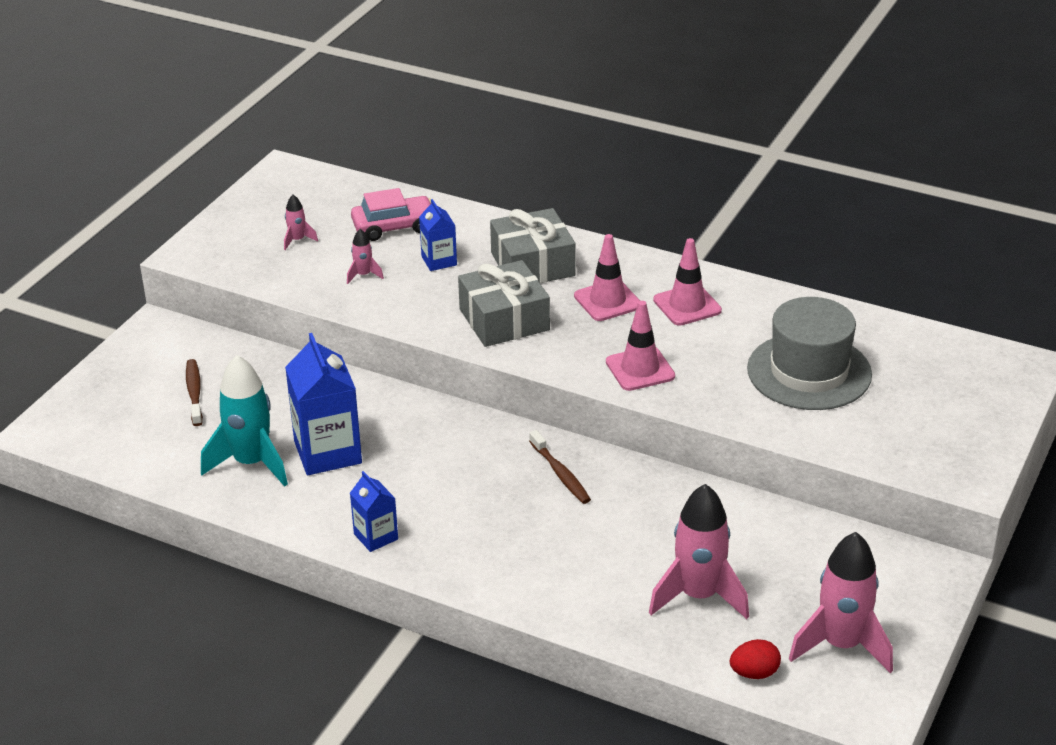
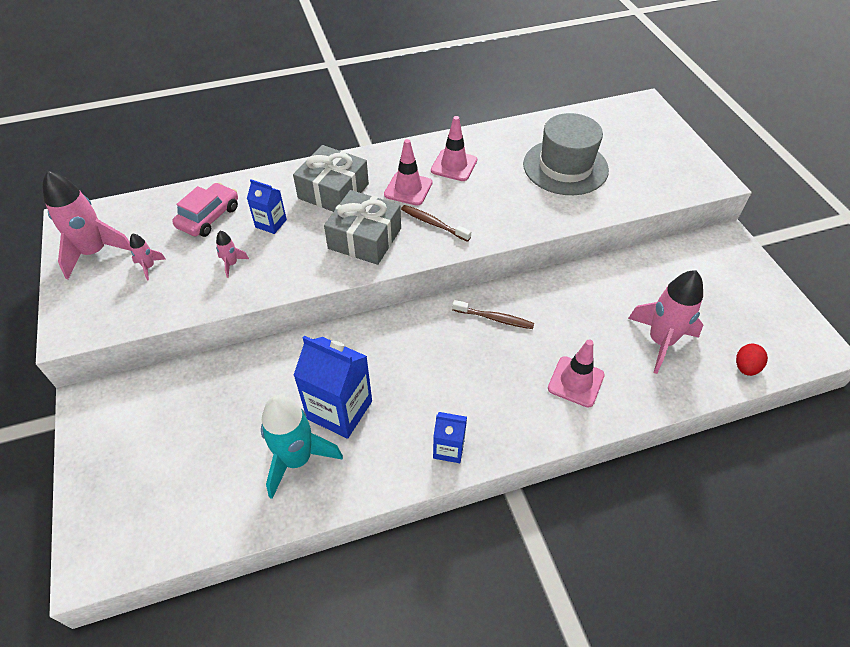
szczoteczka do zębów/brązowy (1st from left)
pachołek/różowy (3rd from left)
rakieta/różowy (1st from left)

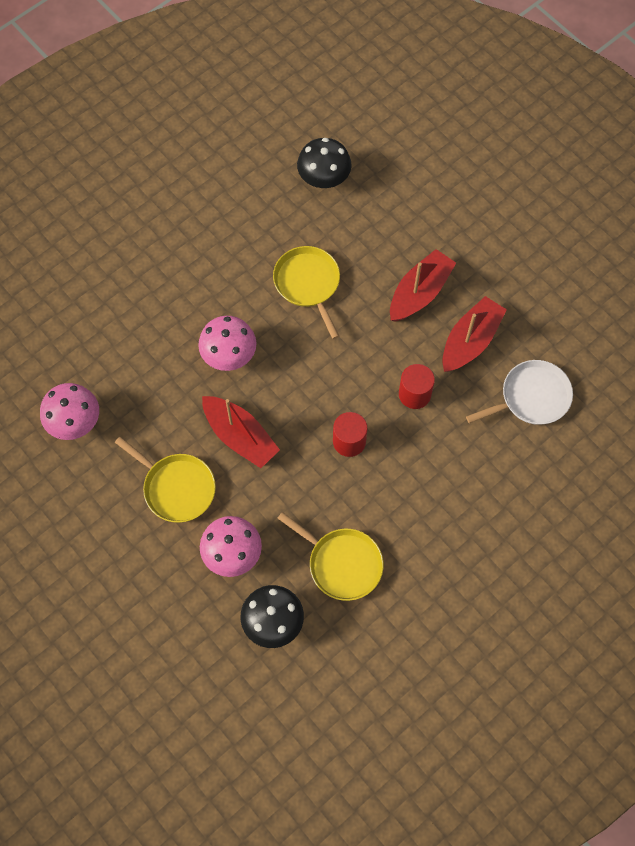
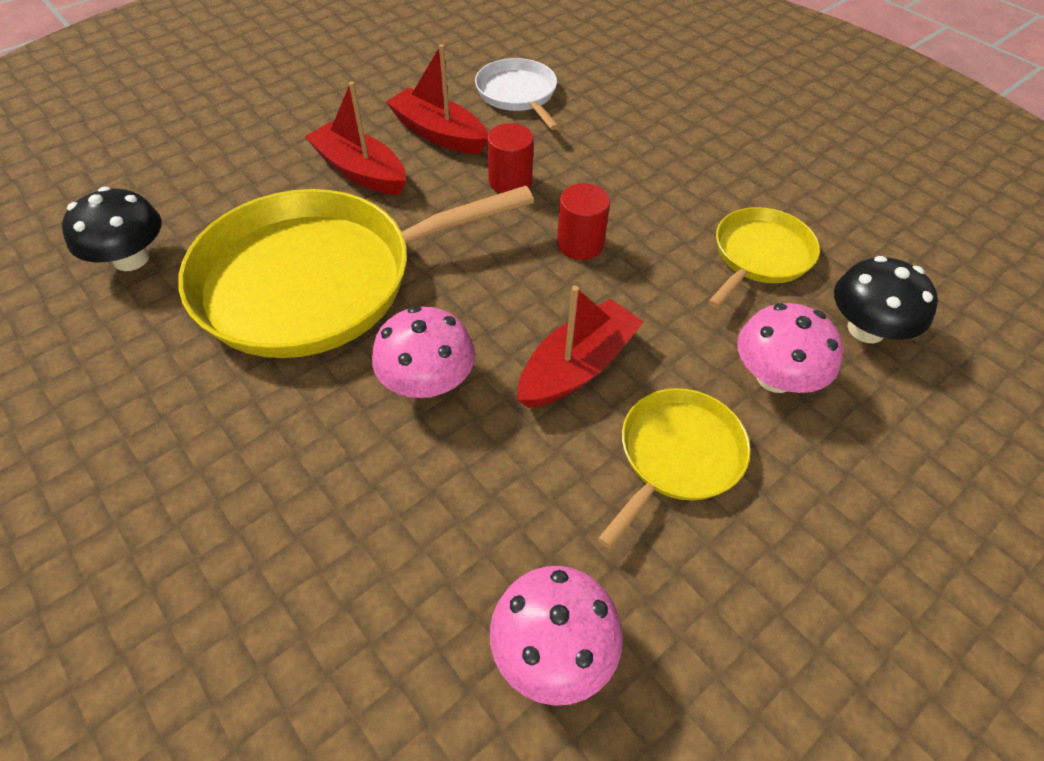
patelnia/żółty (1st from left)

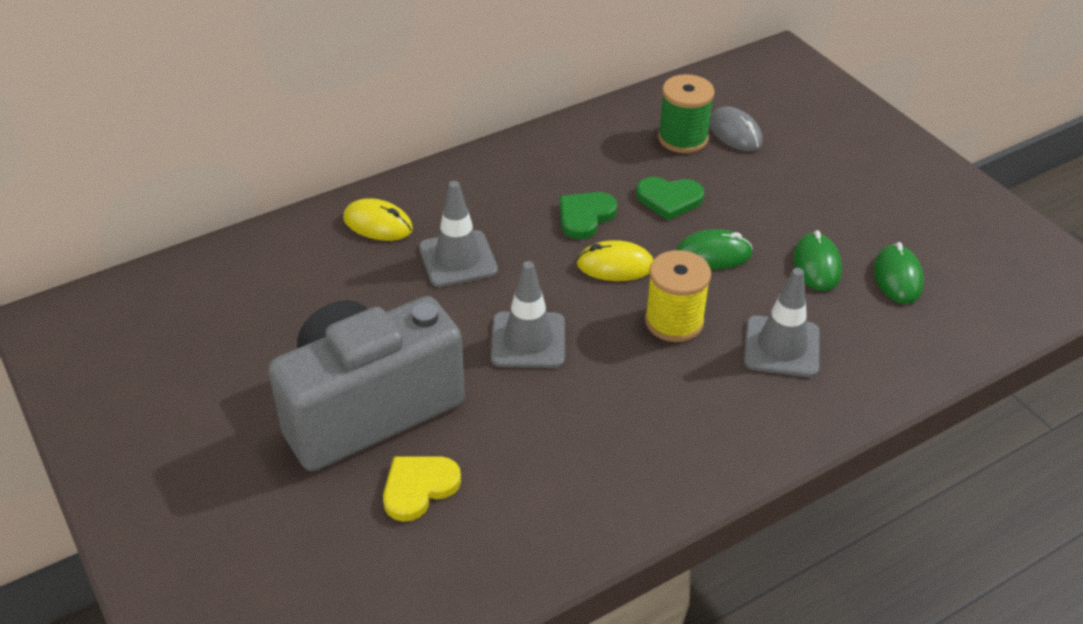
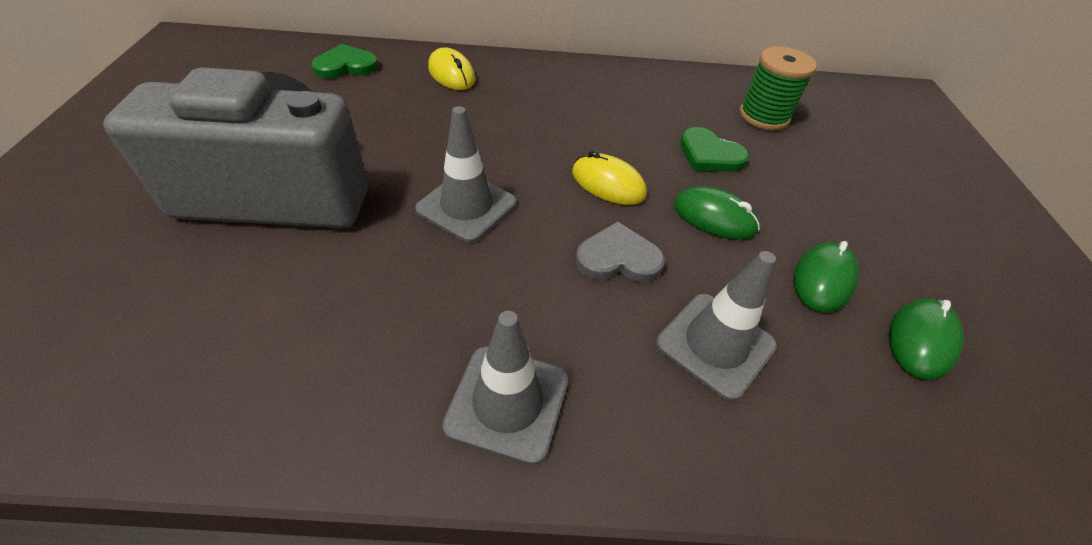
serce/żółty
myszka/szary
pachołek/szary (2nd from left)
serce/zielony (1st from left)
serce/szary

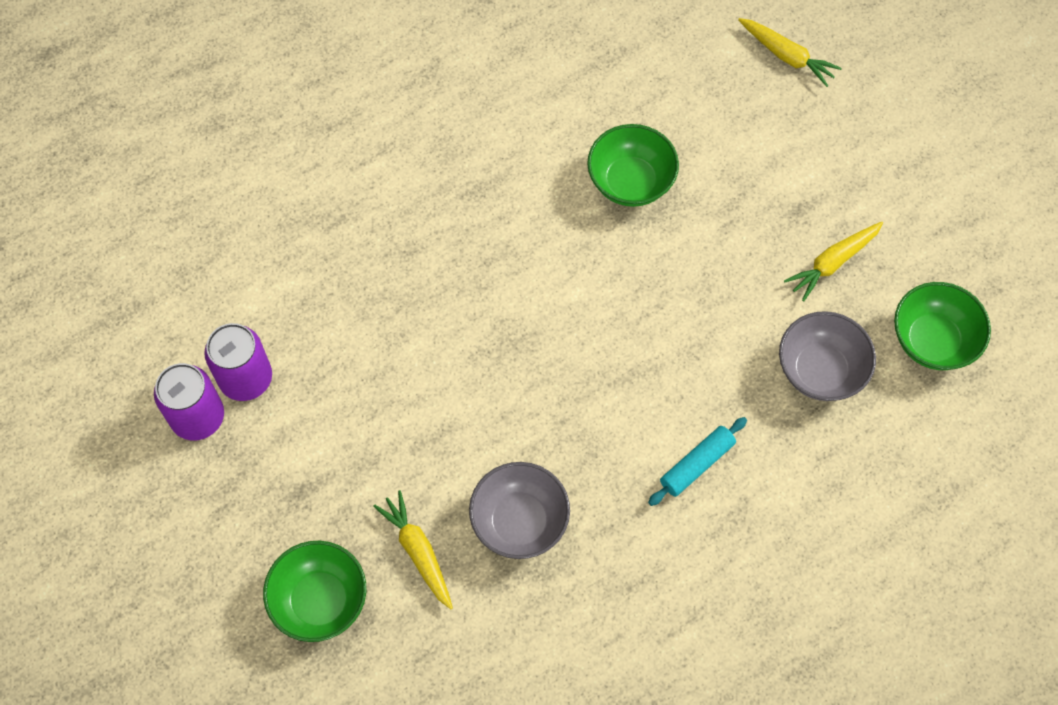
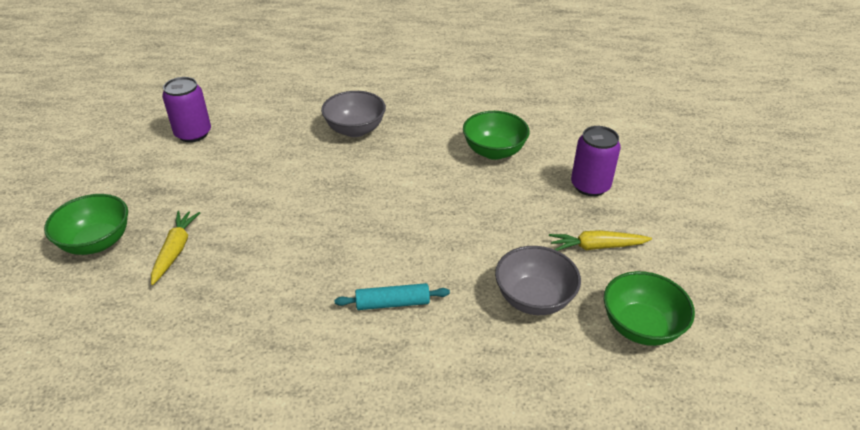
marchewka/żółty (2nd from left in the first image)
puszka/fioletowy (2nd from left)
miska/szary (1st from left)

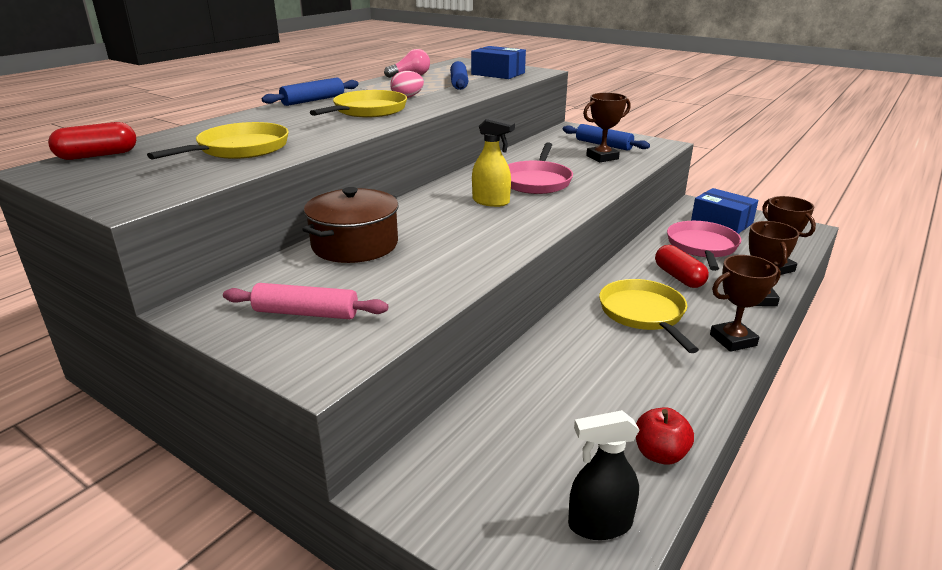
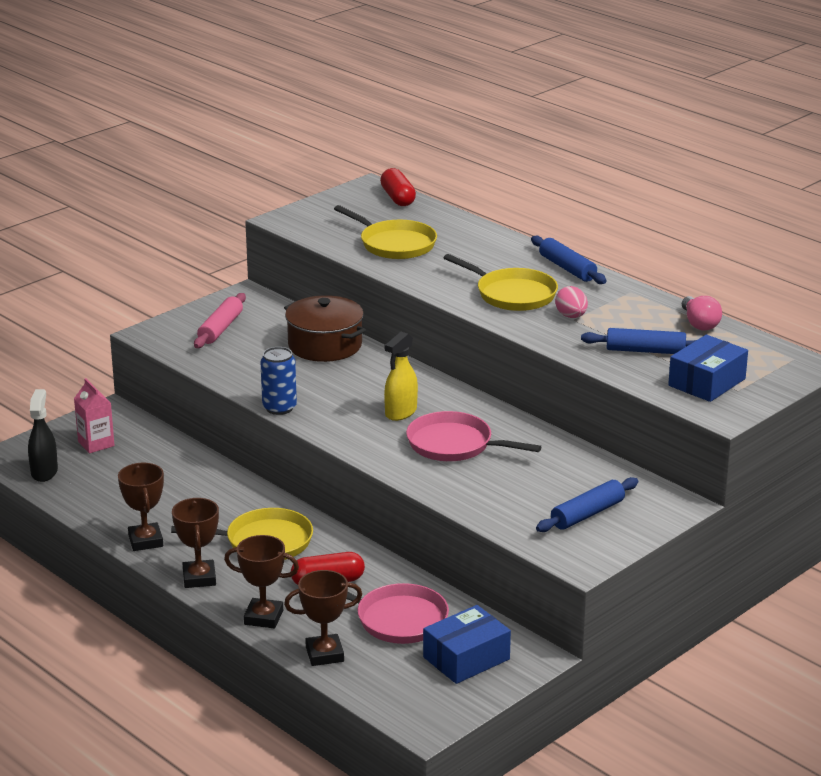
jabłko/czerwony
karton mleka/różowy
puszka/niebieski
puchar/brązowy (1st from left)

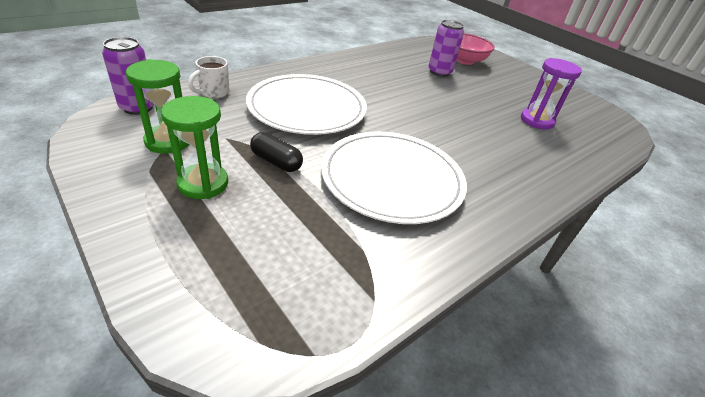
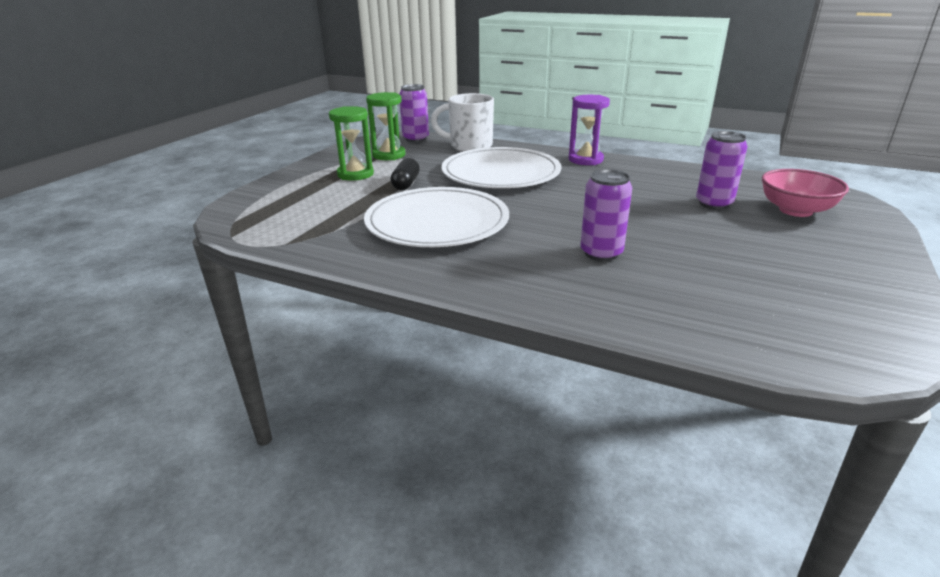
puszka/fioletowy (2nd from left)
klepsydra/fioletowy
kubek/biały

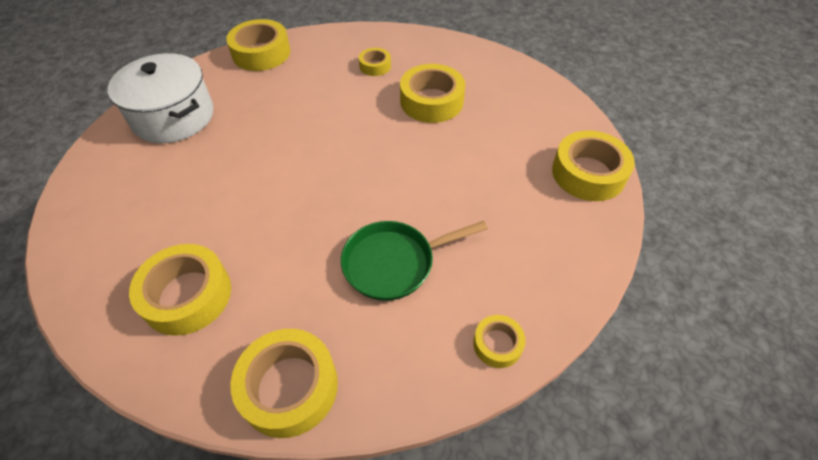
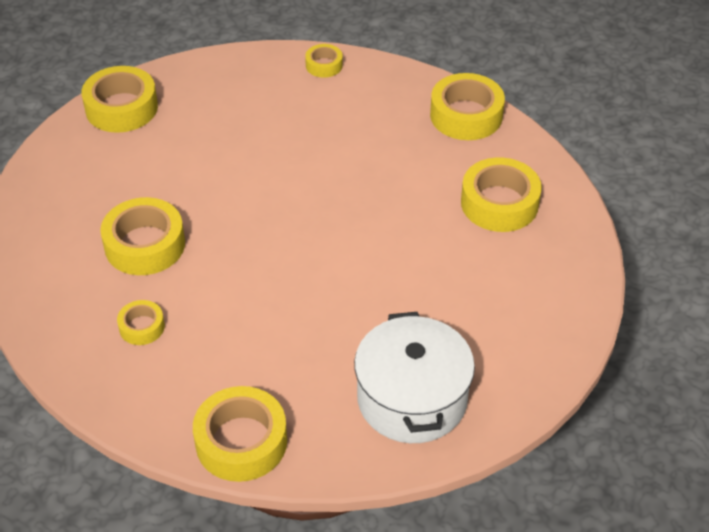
patelnia/zielony

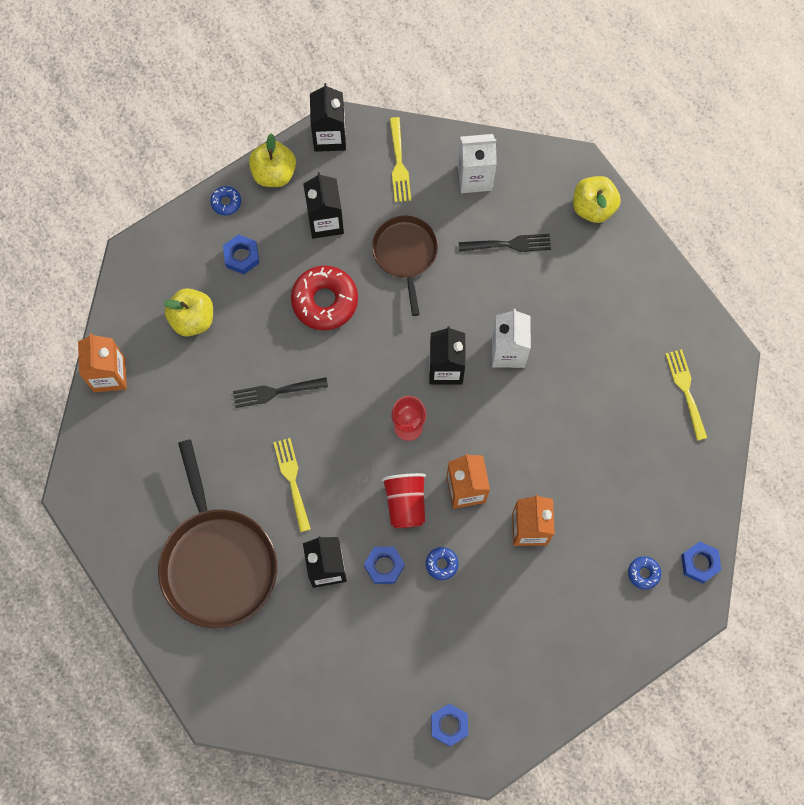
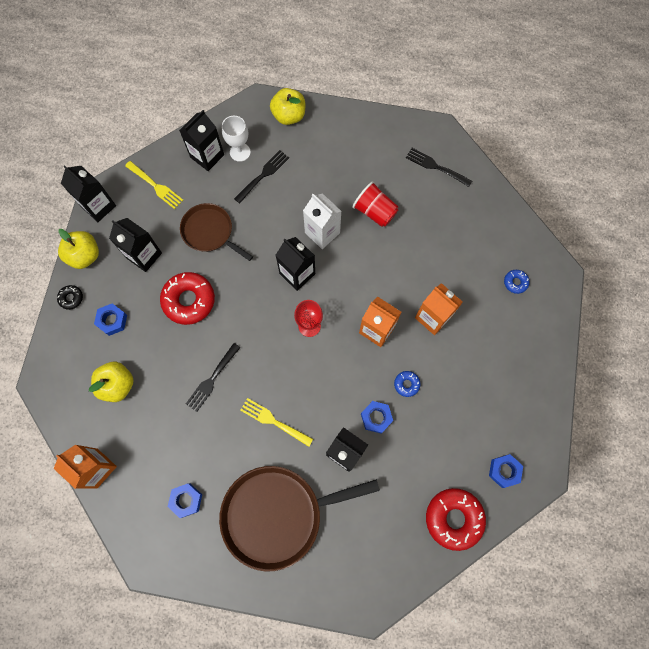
kielich/biały
donut/czerwony (2nd from left)
szklanka/czerwony
nakrętka/niebieski (2nd from left)
donut/czarny
karton mleka/czarny (3rd from left)
widelec/czarny (3rd from left)
patelnia/brązowy (2nd from left)

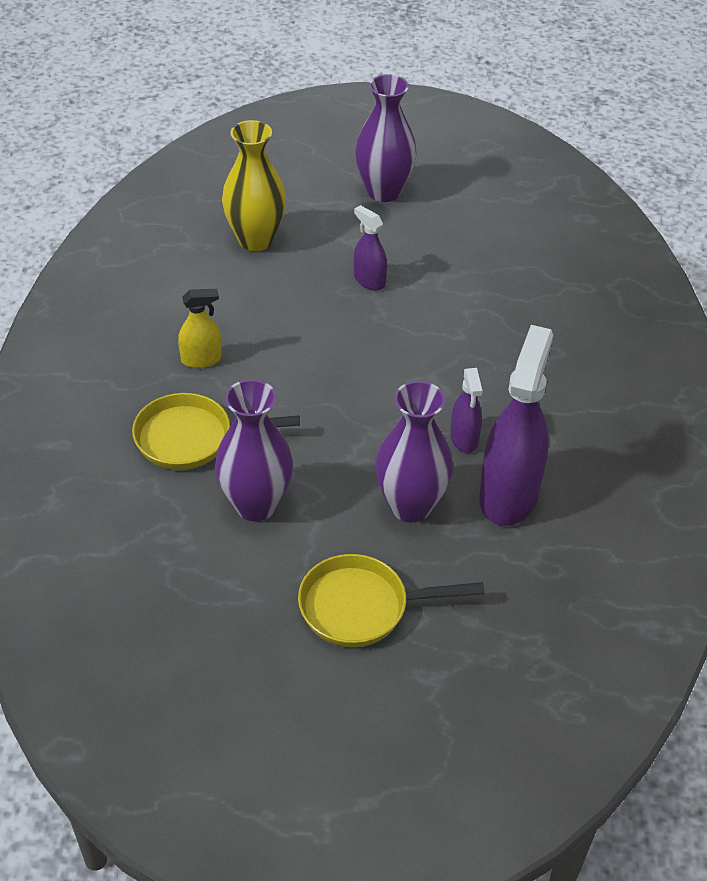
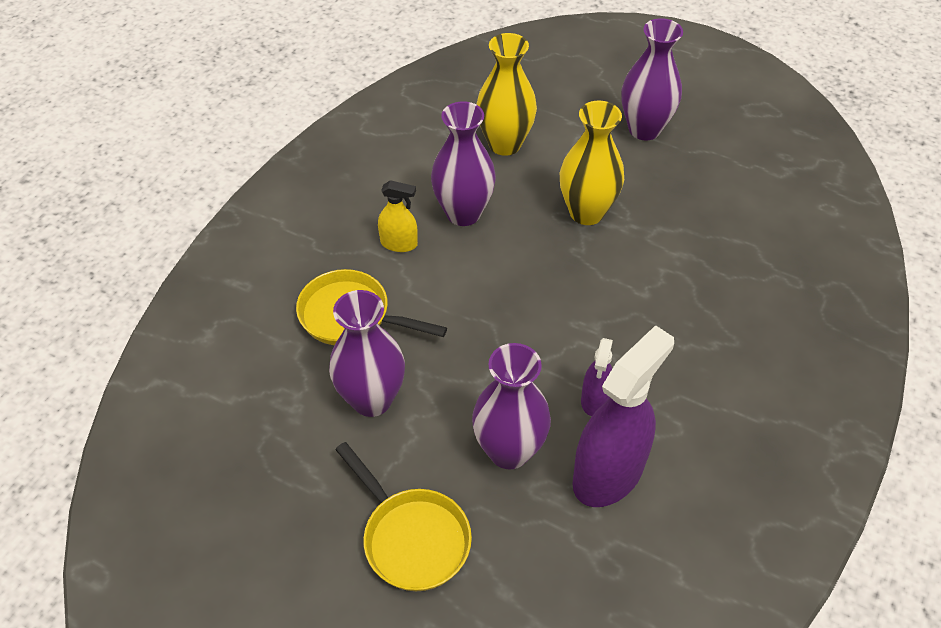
wazon/fioletowy (2nd from left)
wazon/żółty (2nd from left)
patelnia/żółty (2nd from left)

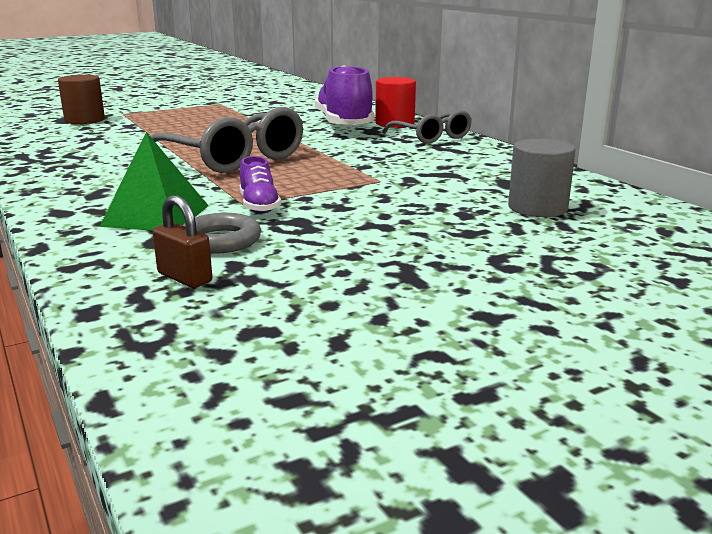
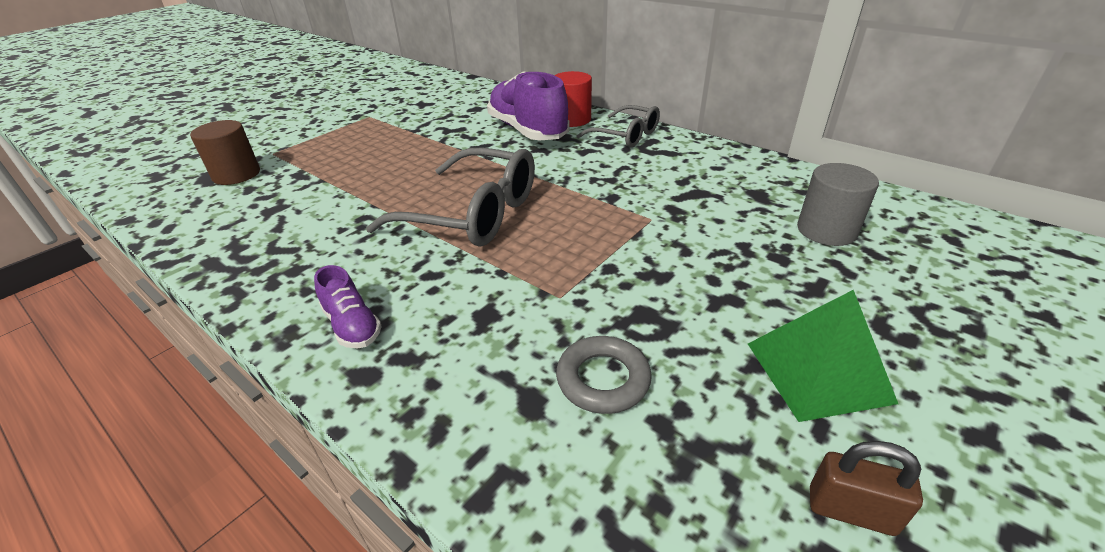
piramida/zielony
kłódka/brązowy
but/fioletowy (1st from left)

